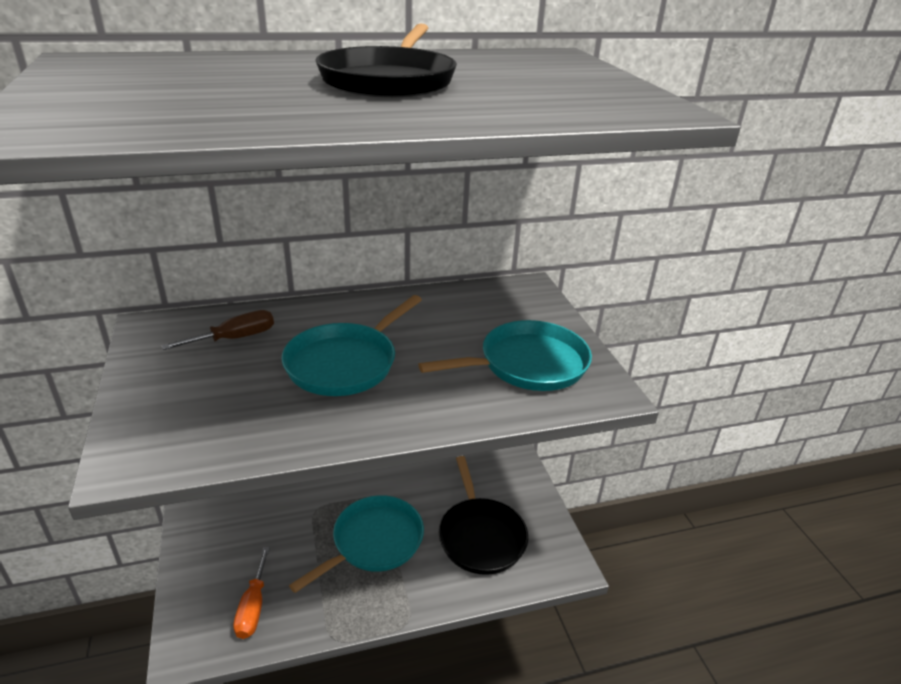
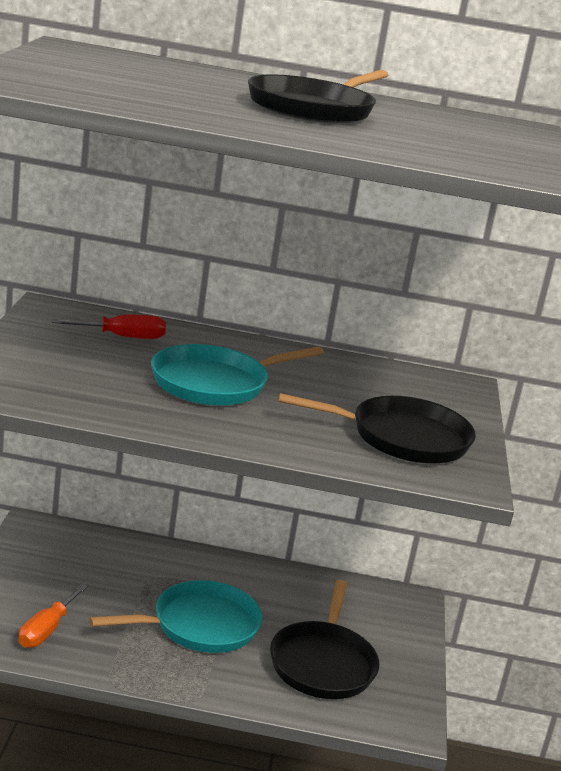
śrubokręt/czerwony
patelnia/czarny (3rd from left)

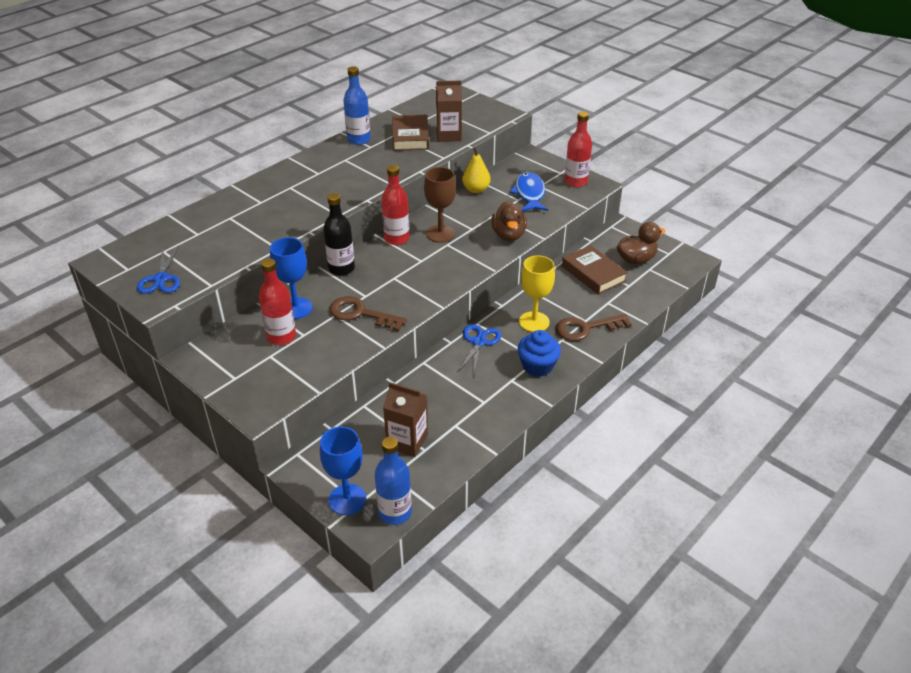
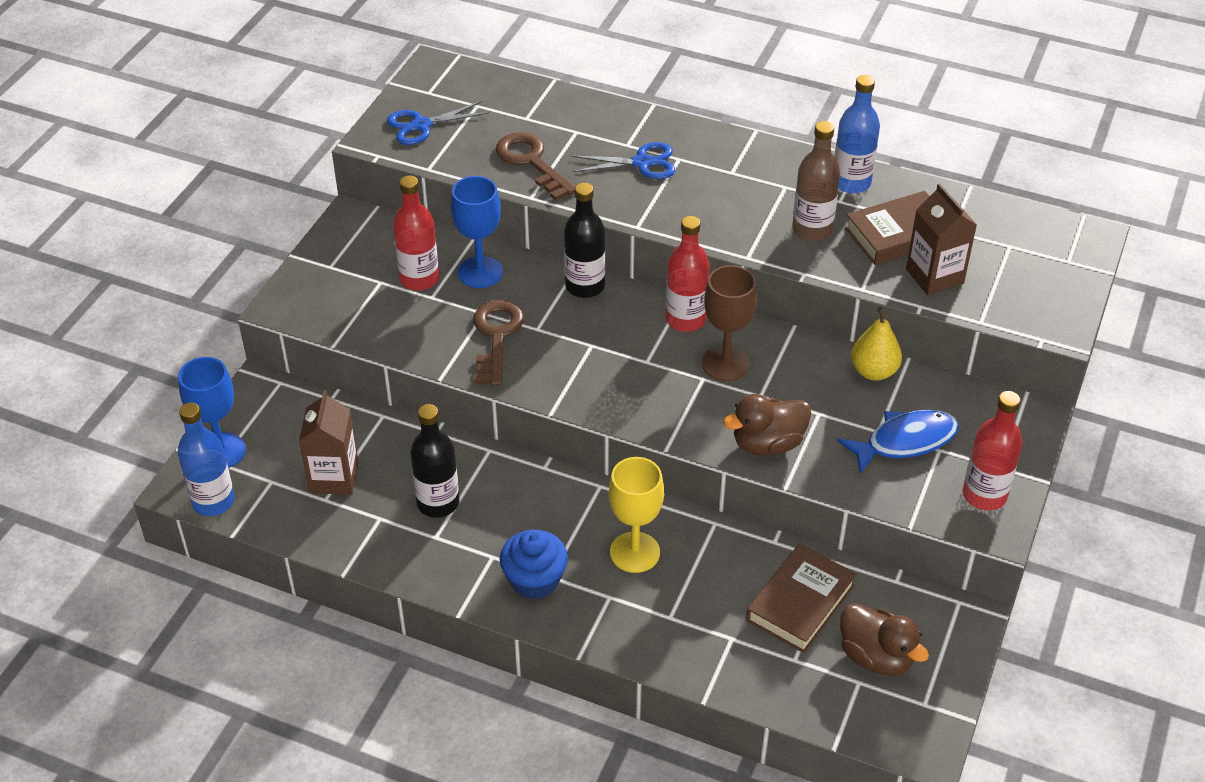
butelka/czarny (1st from left)
butelka/brązowy
nożyczki/niebieski (2nd from left)
klucz/brązowy (2nd from left)

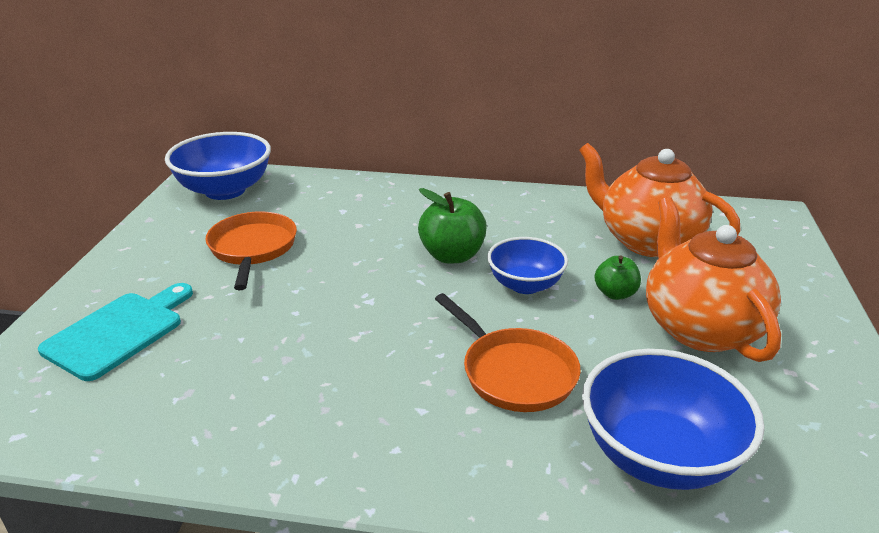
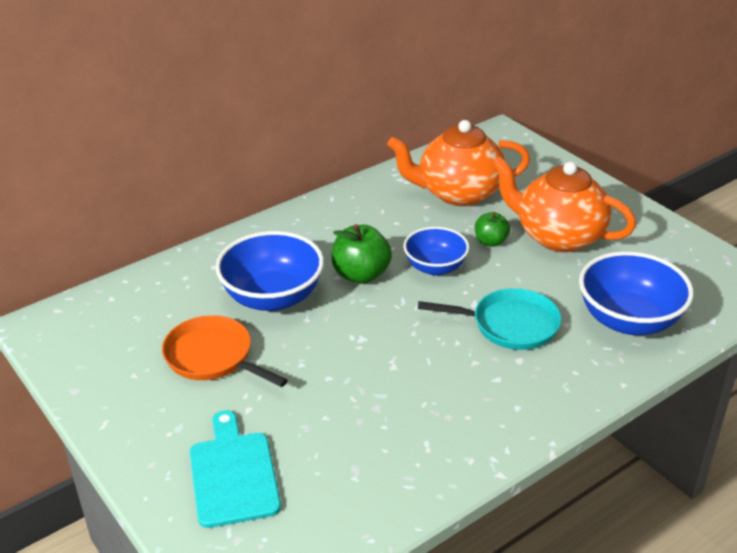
miska/niebieski (1st from left)
patelnia/turkusowy

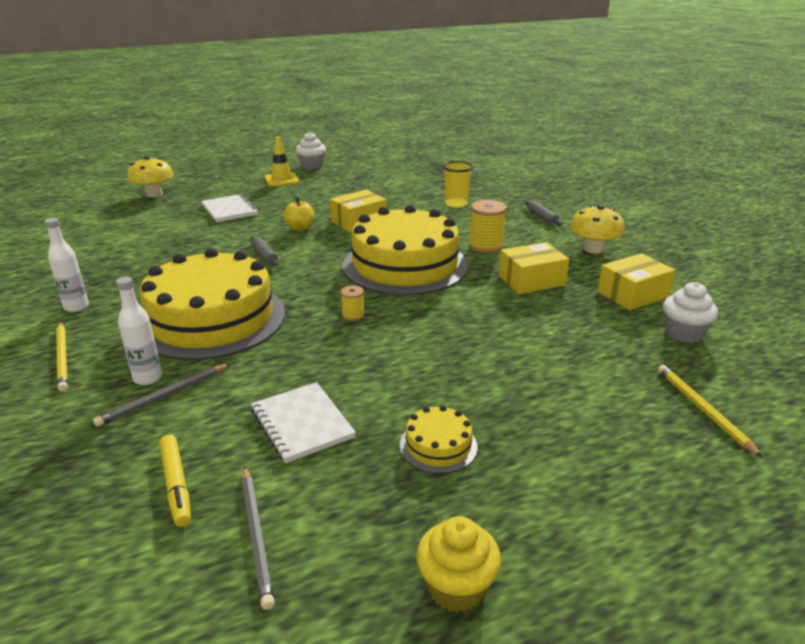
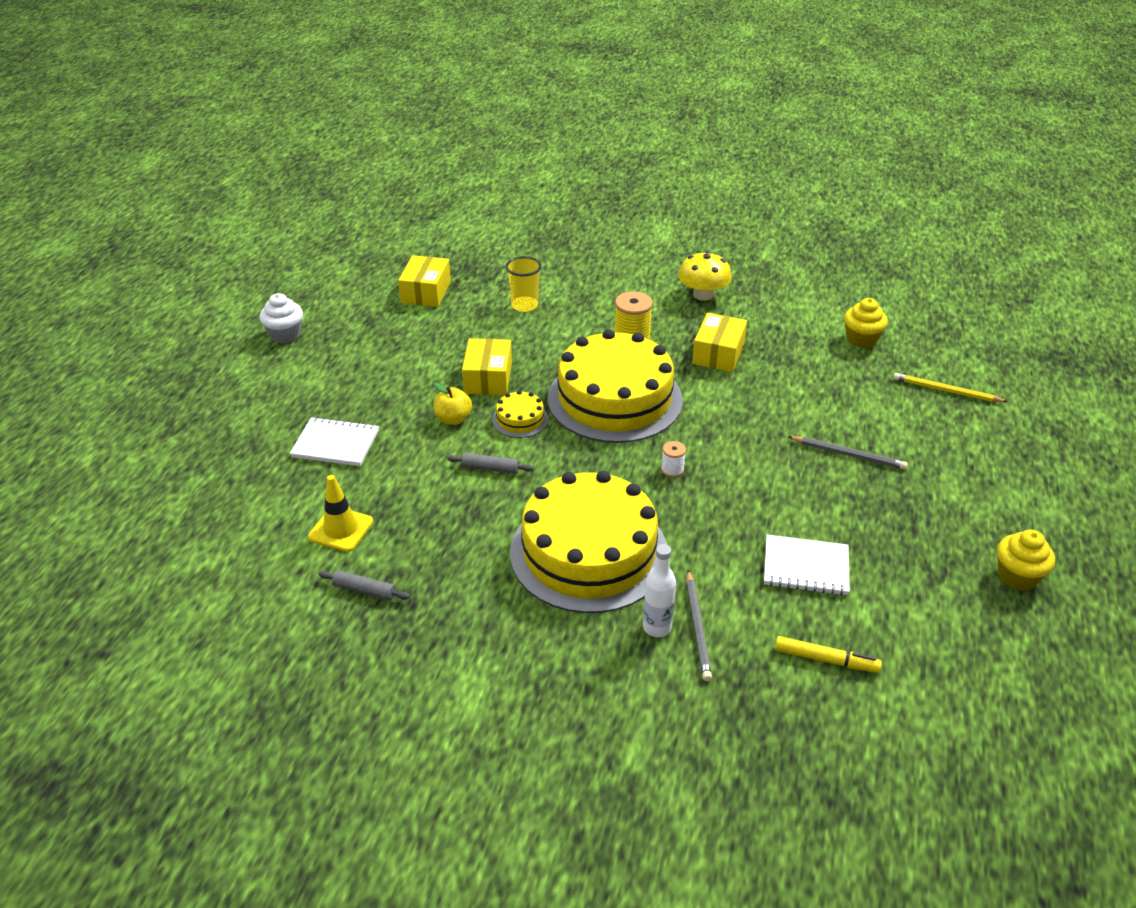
butelka/biały (1st from left in the first image)
ołówek/żółty (1st from left in the first image)
grzyb/żółty (1st from left in the first image)
ołówek/szary (2nd from left)
pachołek/żółty
tort/żółty (1st from left)
wałek do ciasta/szary (1st from left)
pudełko/żółty (1st from left)
szpulka/biały
muffinka/żółty (1st from left)

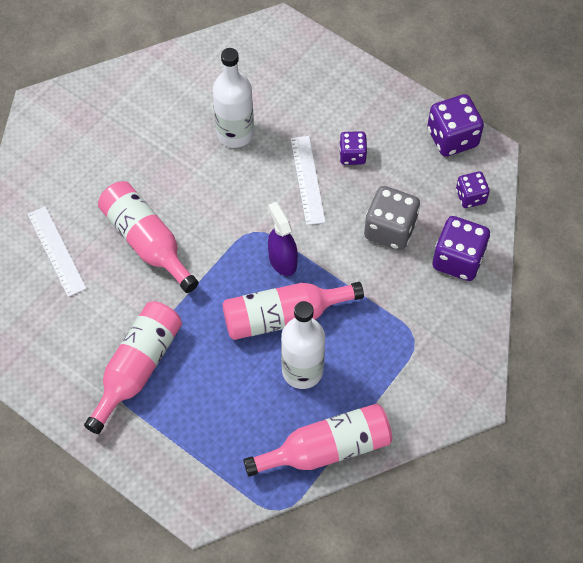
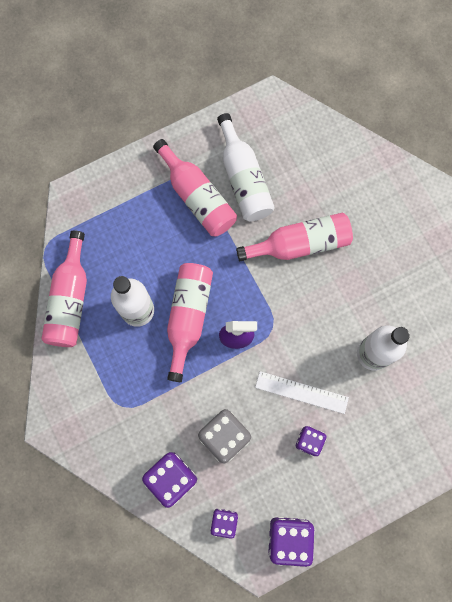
linijka/biały (1st from left in the first image)
butelka/biały (2nd from left)

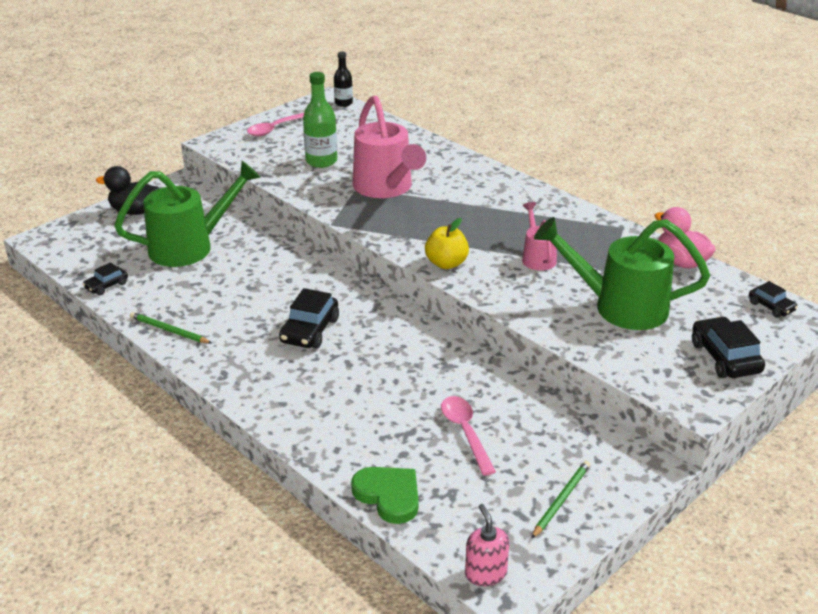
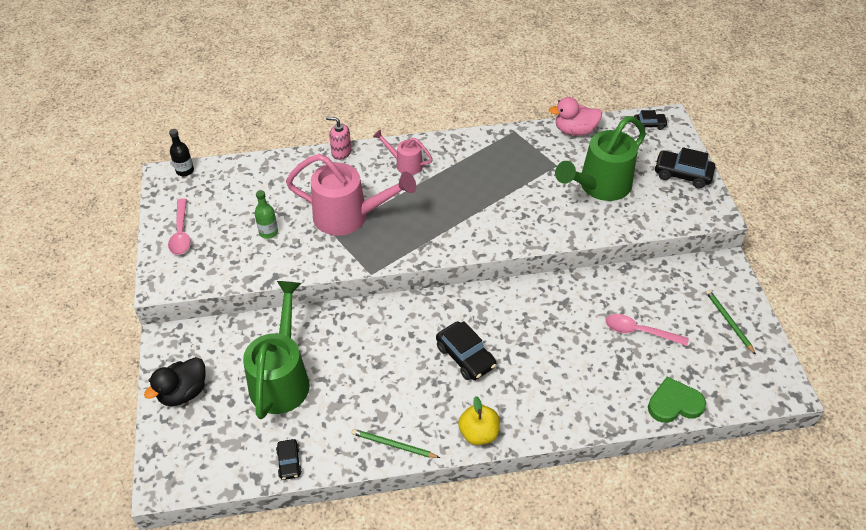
jabłko/żółty
dozownik mydła/różowy
konewka/różowy (2nd from left)
ołówek/zielony (1st from left)
butelka/zielony

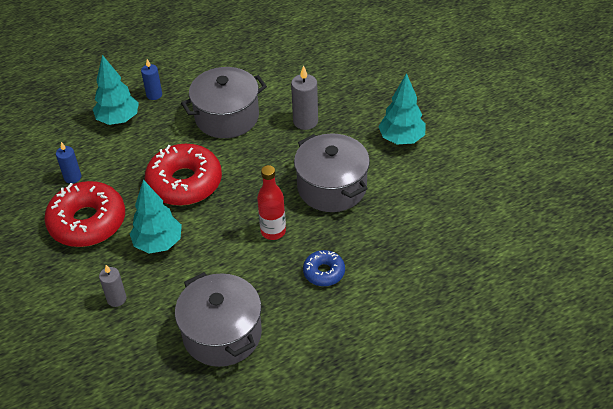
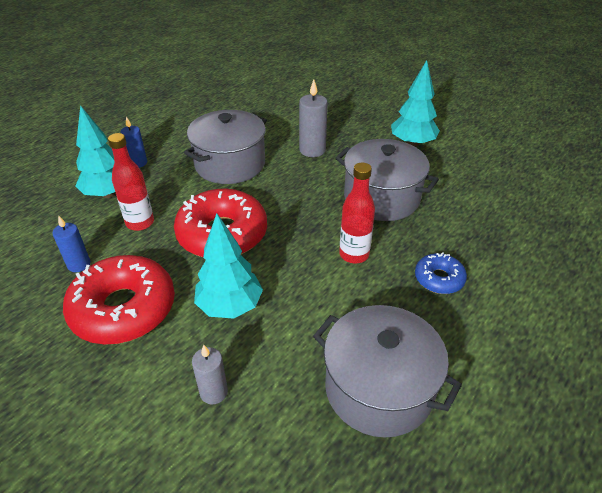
butelka/czerwony (1st from left)

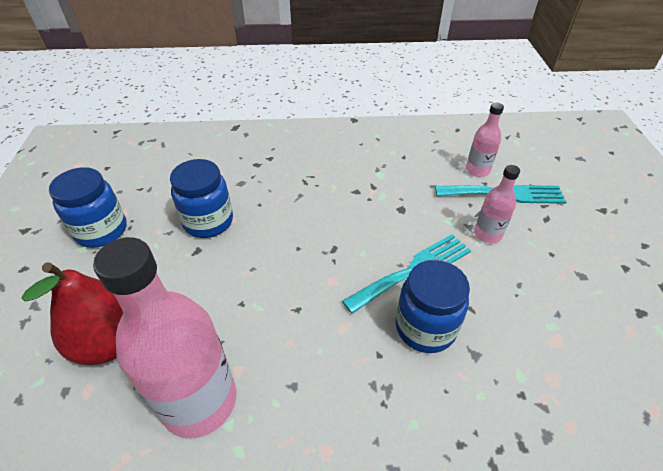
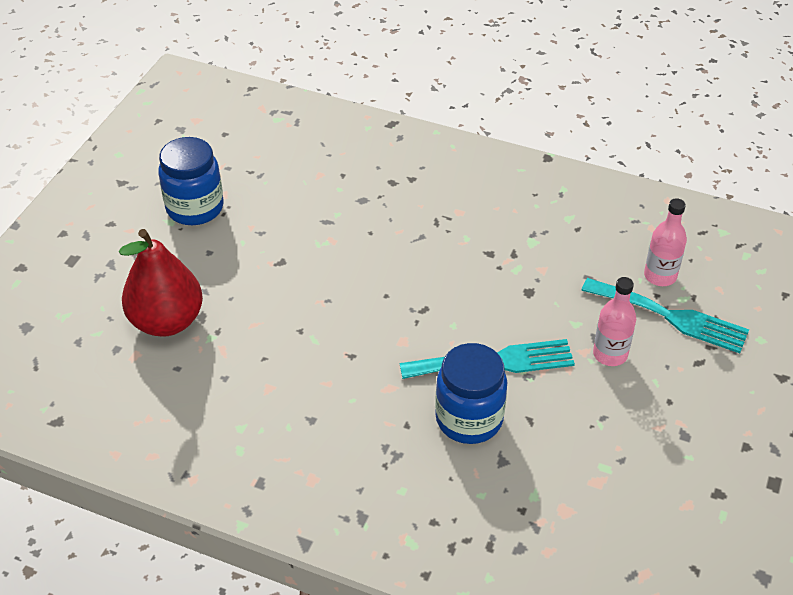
butelka/różowy (1st from left in the first image)
słoik/niebieski (2nd from left in the first image)

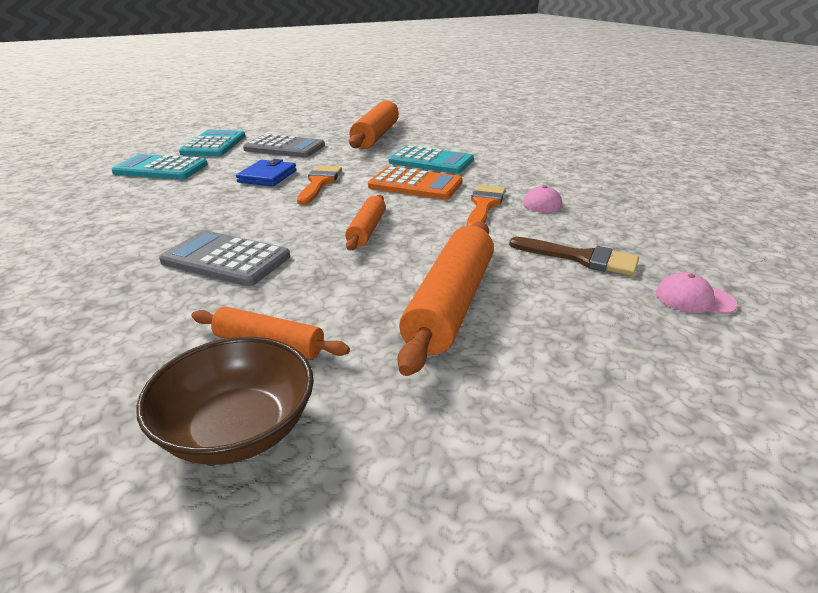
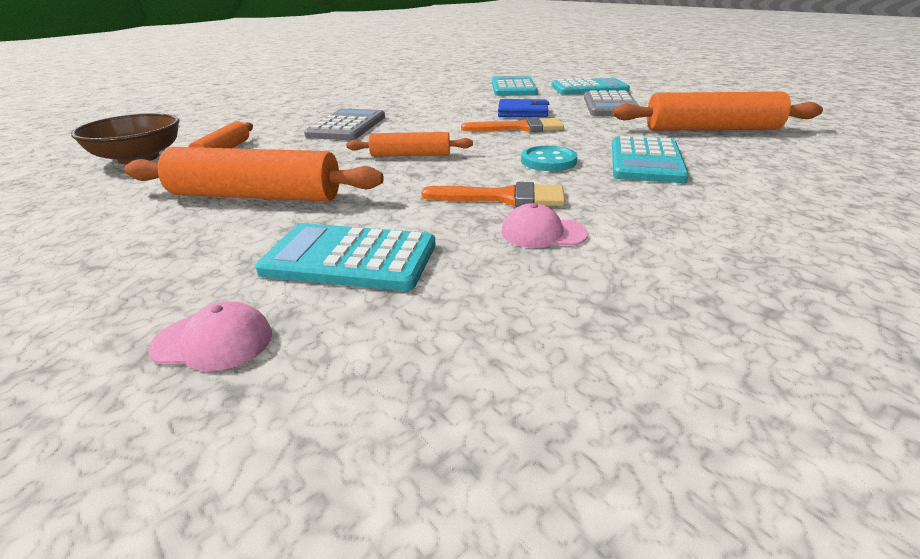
guzik/turkusowy
kalkulator/turkusowy (1st from left)
czapka/różowy (1st from left)

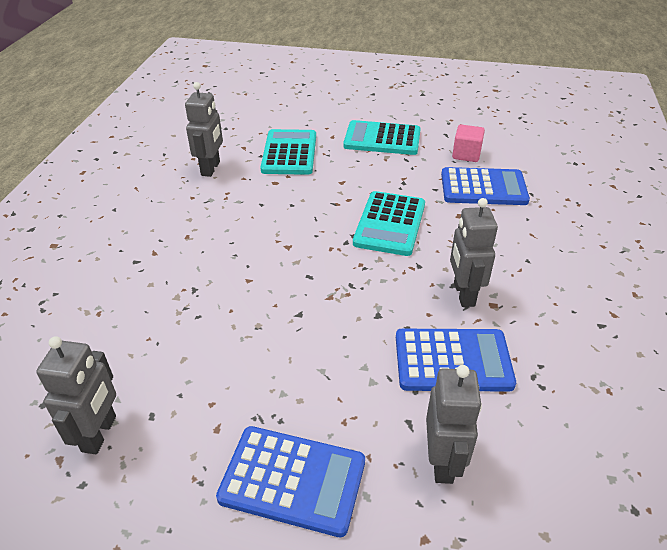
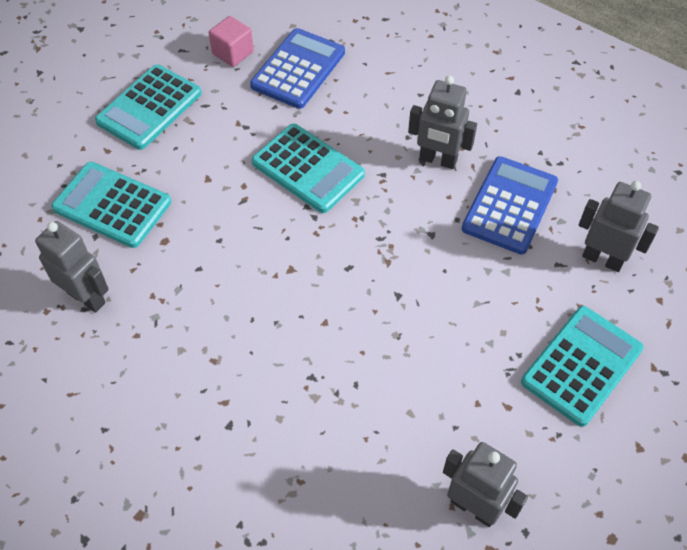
kalkulator/turkusowy (4th from left)

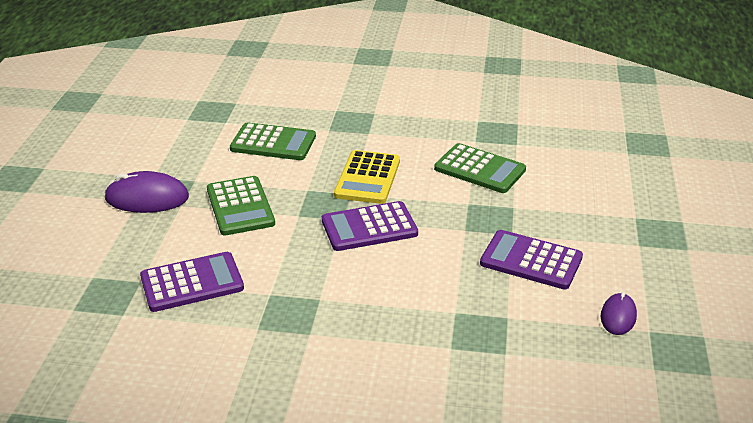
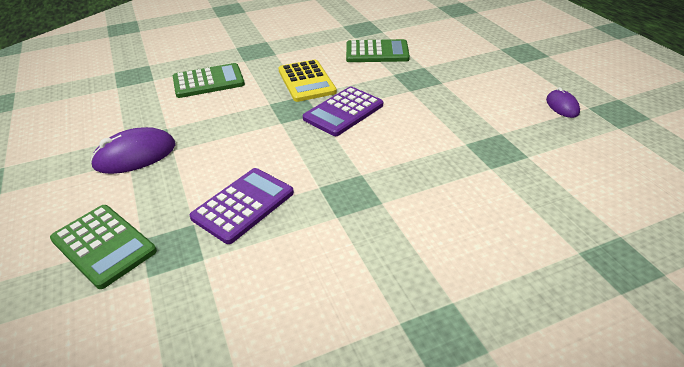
kalkulator/fioletowy (3rd from left in the first image)
kalkulator/zielony (1st from left)

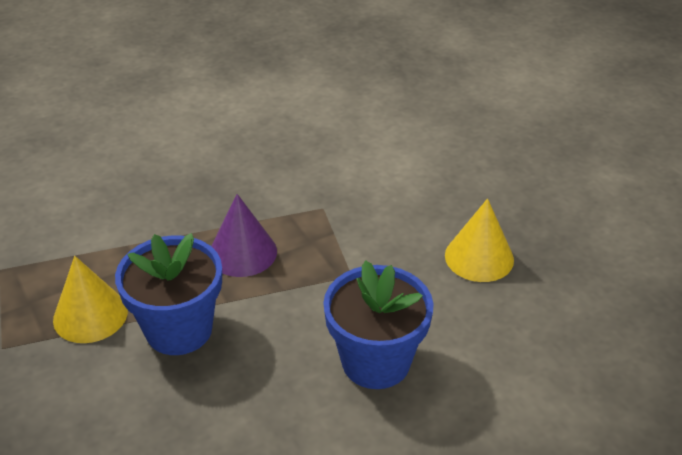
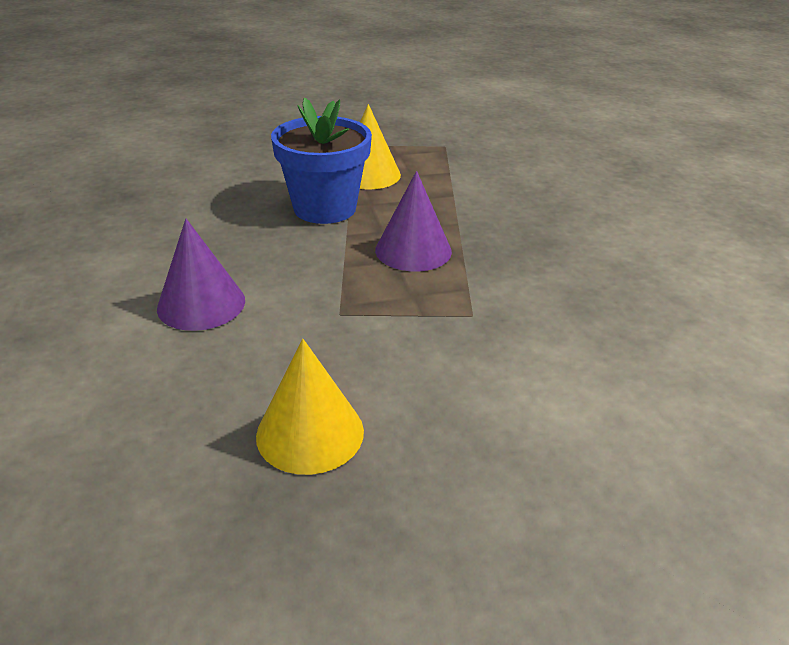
stożek/fioletowy (1st from left)

